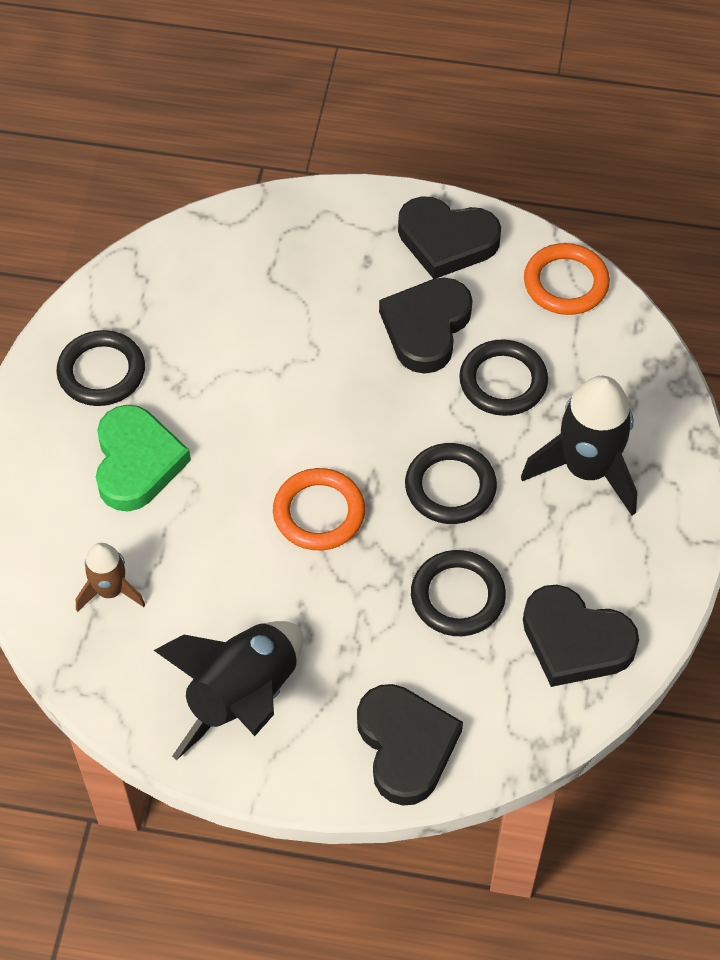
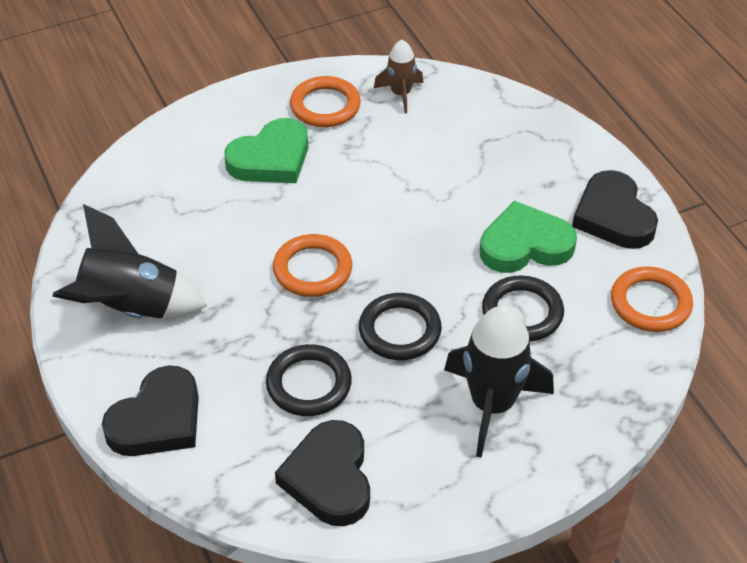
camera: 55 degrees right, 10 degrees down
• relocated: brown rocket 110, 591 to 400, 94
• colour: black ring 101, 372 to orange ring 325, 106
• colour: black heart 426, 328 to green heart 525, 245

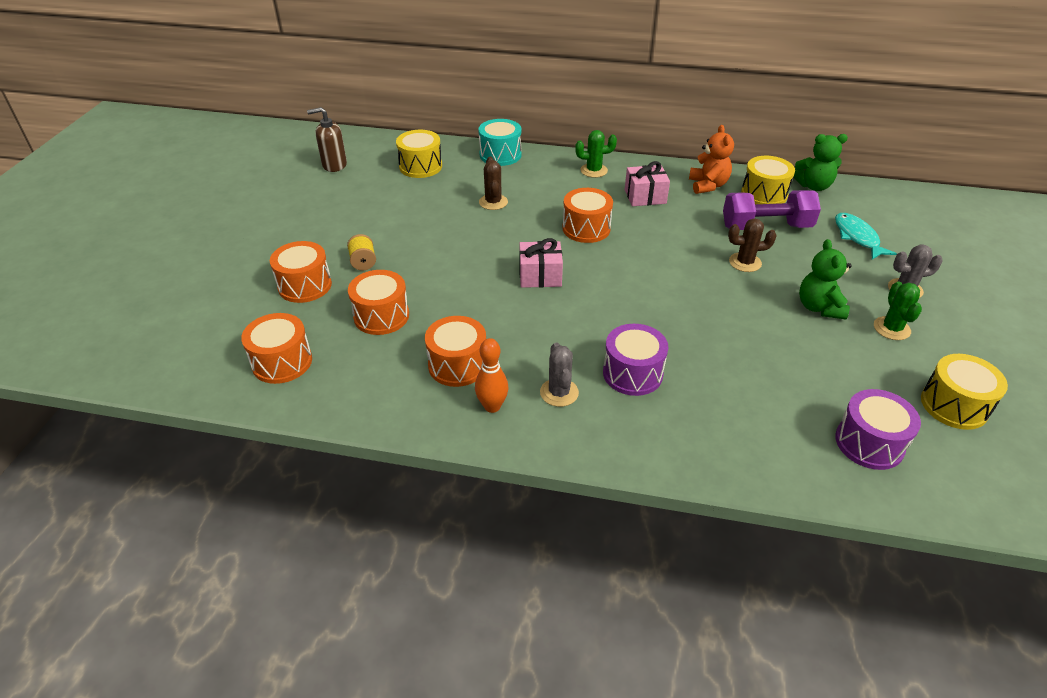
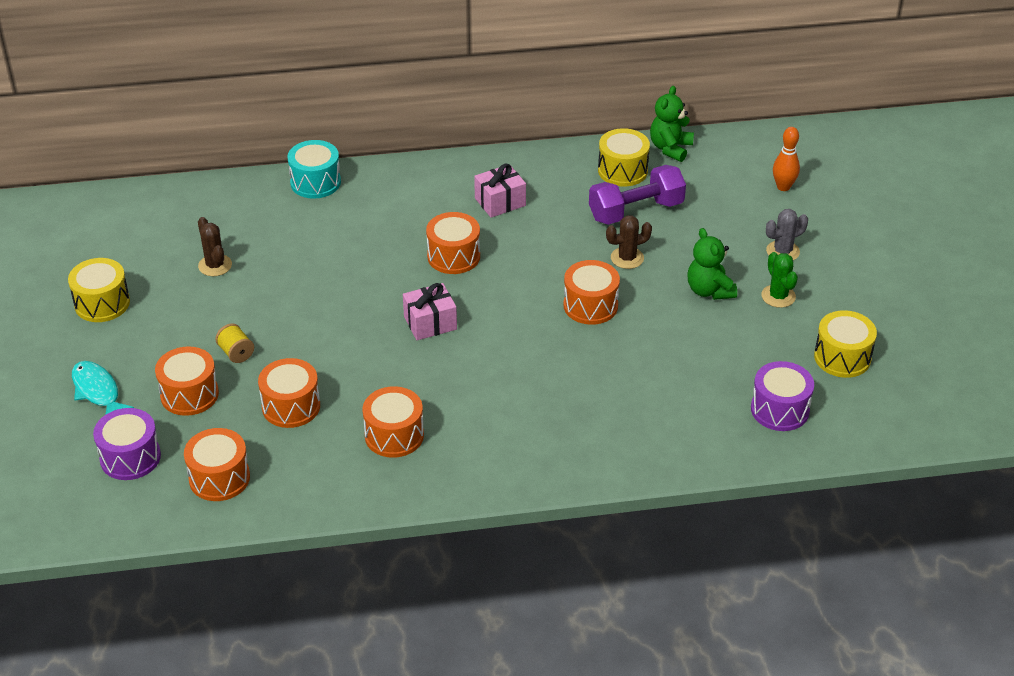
camera: 20 degrees left, 0 degrees up
• missing: brown soap dispenser 334, 165
• missing: grey cactus 559, 392
• missing: green cactus 594, 170
• missing: orange teddy bear 708, 185
• appeared: orange drum 590, 305
• relocated: yellow drum 420, 166 to 102, 303
• relocated: orange bowling pin 492, 406 to 783, 187
• relocated: brown cactus 493, 202 to 215, 265
• relocated: purple drum 632, 373 to 130, 457
• relocated: turquoise fish 857, 237 to 97, 391
• spun: green teddy bear 813, 186 = 670, 148 135 degrees clockwise

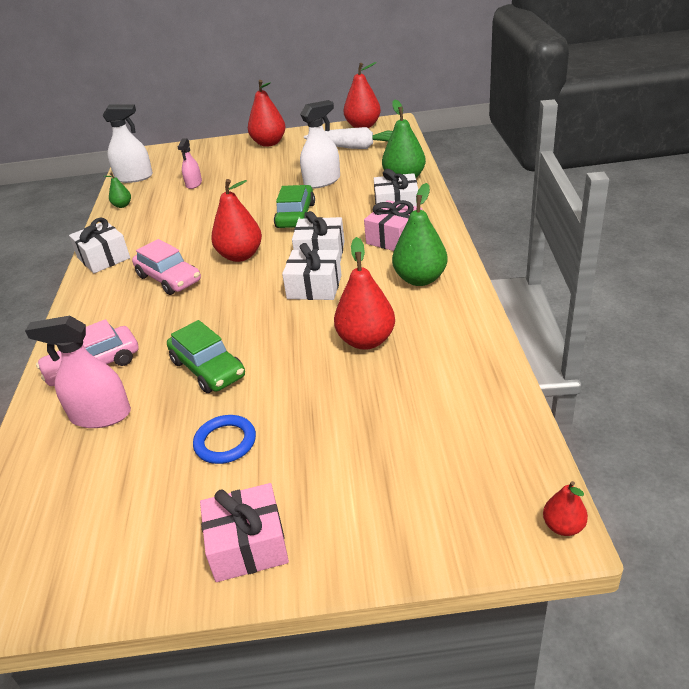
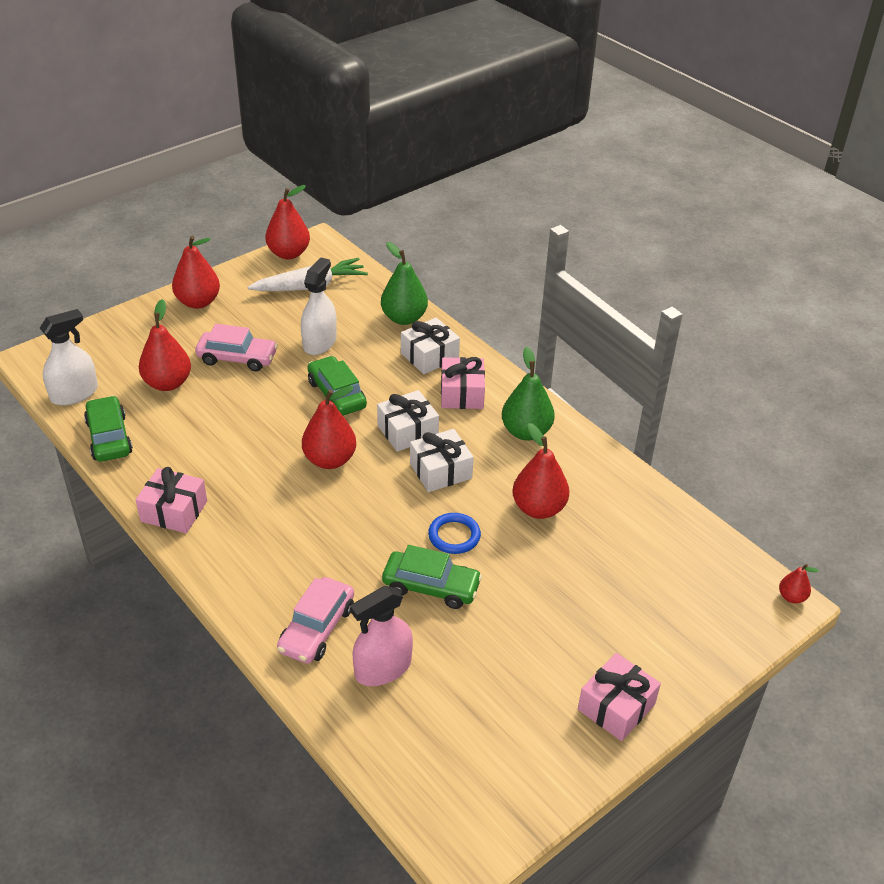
camera: 40 degrees left, 5 degrees up
• relocated: pink car 169, 279 to 237, 358
• relocated: blue ring 225, 442 to 454, 536
• exchanged: green pear 122, 205 to green car 109, 437
• exchanged: pink spray bottle 194, 184 to red pear 168, 383
• colour: white gift 103, 258 to pink gift 174, 511

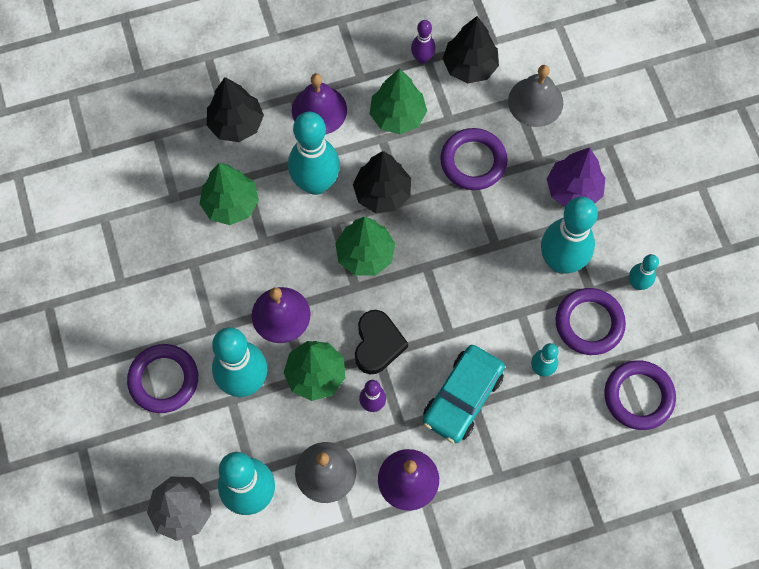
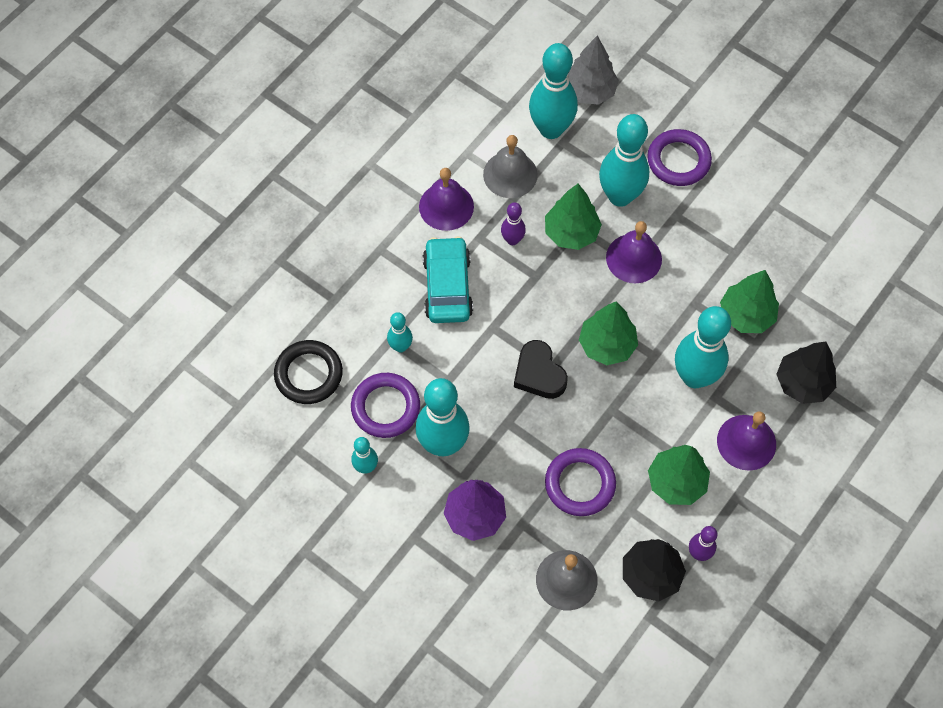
camera: 145 degrees right, 5 degrees down
• missing: black tree 382, 193
• relocated: black heart 378, 344 to 539, 374
• colour: purple ring 638, 396 to black ring 308, 374

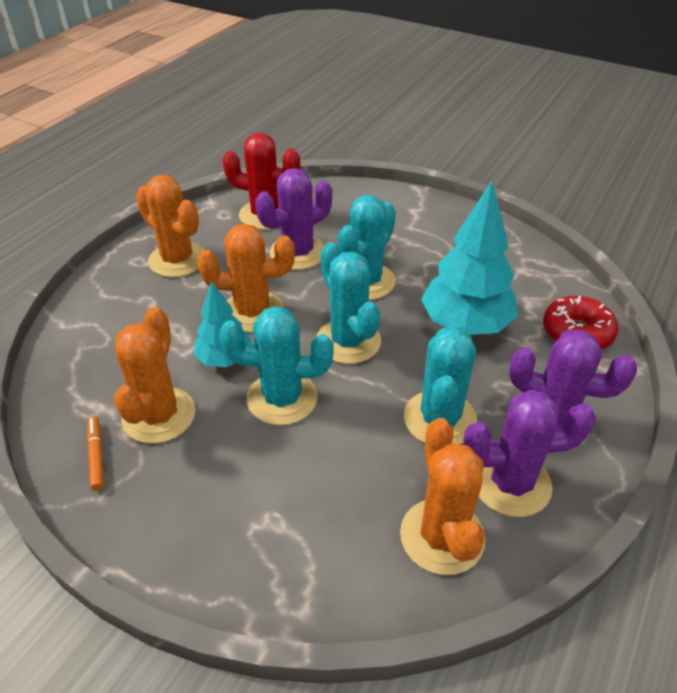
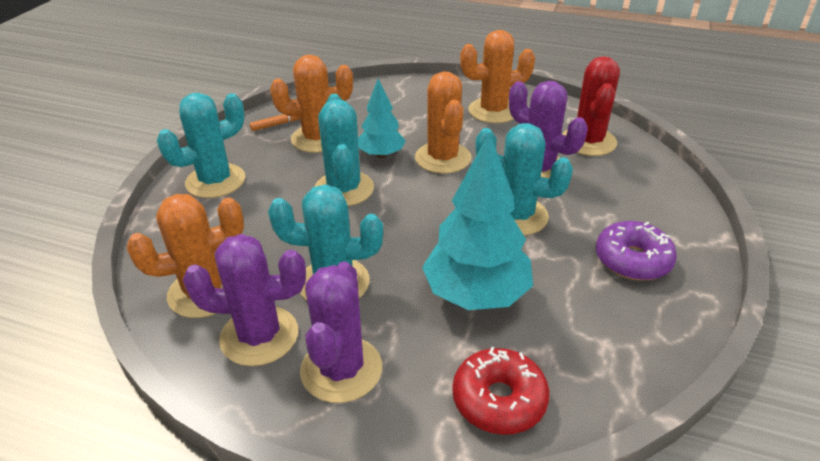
camera: 80 degrees right, 5 degrees down
• appeared: purple donut 632, 260
• relocated: turquoise cactus 348, 341 to 215, 181
• spun: orange cactus 177, 260 = 493, 111 45 degrees clockwise
• spun: purple cactus 511, 483 = 259, 336 75 degrees counterclockwise

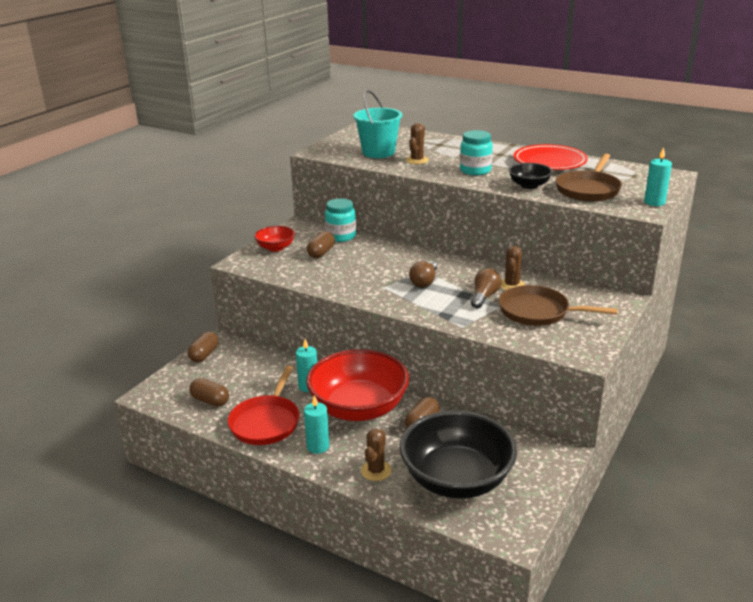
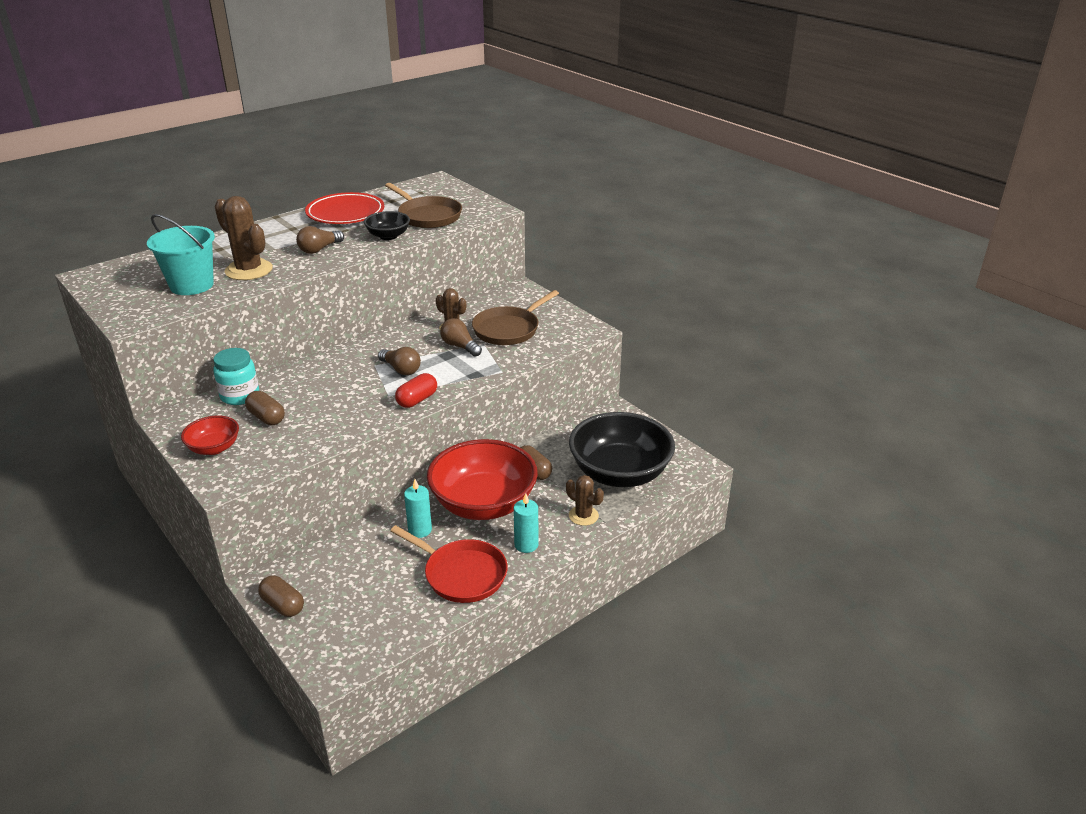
camera: 70 degrees left, 5 degrees up
• missing: brown capsule 210, 401
• missing: turquoise candle 654, 202
• appeared: red capsule 417, 400
• exchanged: turquoise jar 475, 170 to brown light bulb 319, 249
• size: brown cactus 417, 160 = 249, 270 x1.65

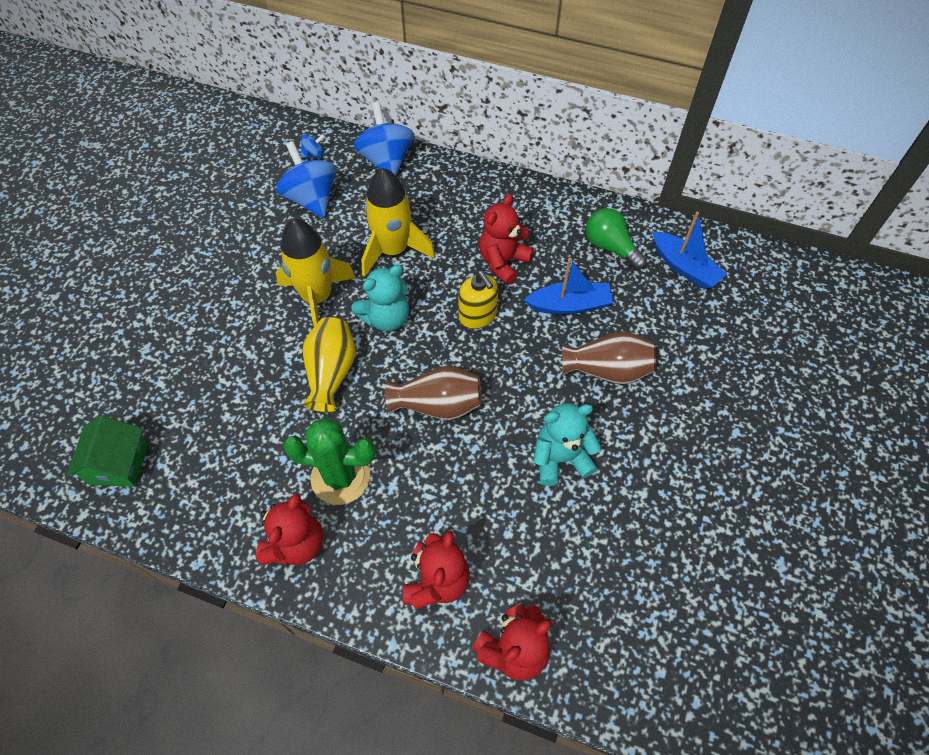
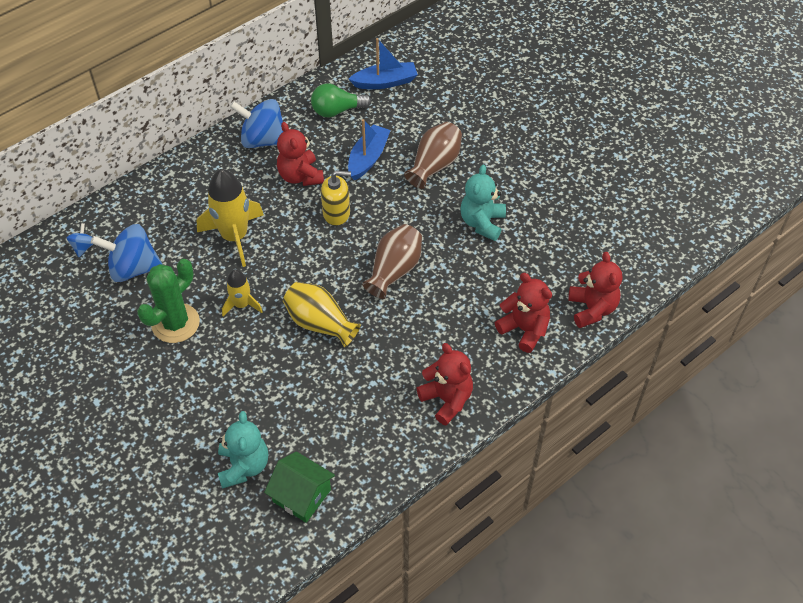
camera: 60 degrees left, 5 degrees down
• relocated: green cactus 340, 477 to 175, 323
• relocated: turquoise teddy bear 386, 318 to 243, 466
• relocated: blue spinning top 386, 161 to 263, 140
• size: yellow rocket 317, 298 = 242, 305 x0.56

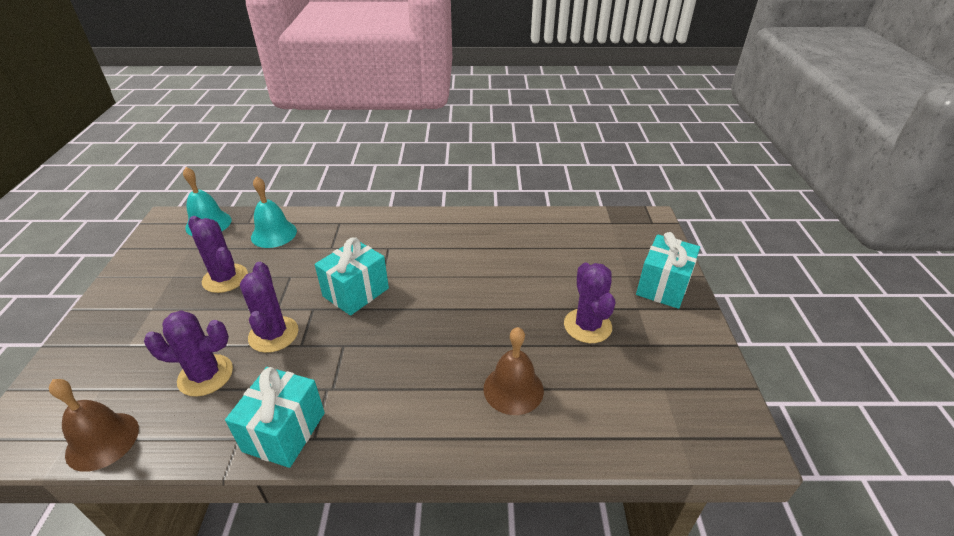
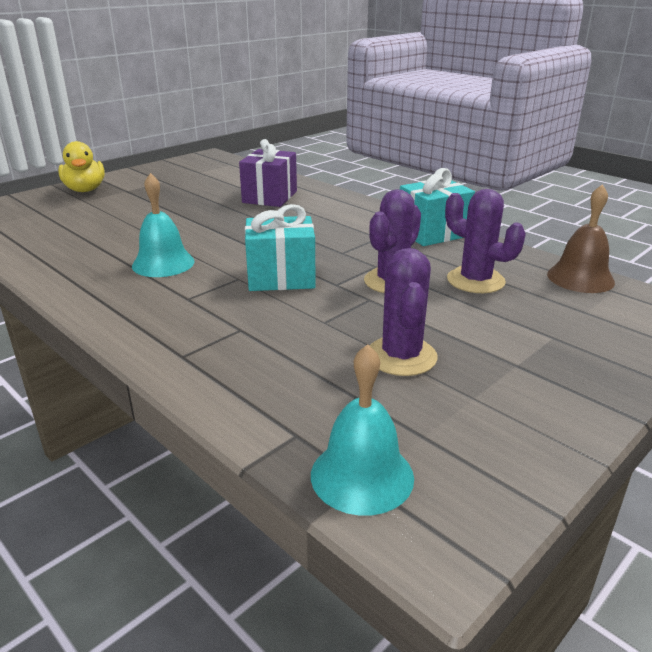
camera: 135 degrees left, 10 degrees down
• missing: purple cactus 587, 326
• relocated: turquoise bell 274, 234 to 163, 263
• exchanged: brown bell 513, 389 to purple gift 270, 197
• exchanged: turquoise gift 662, 286 to yellow duck 85, 190

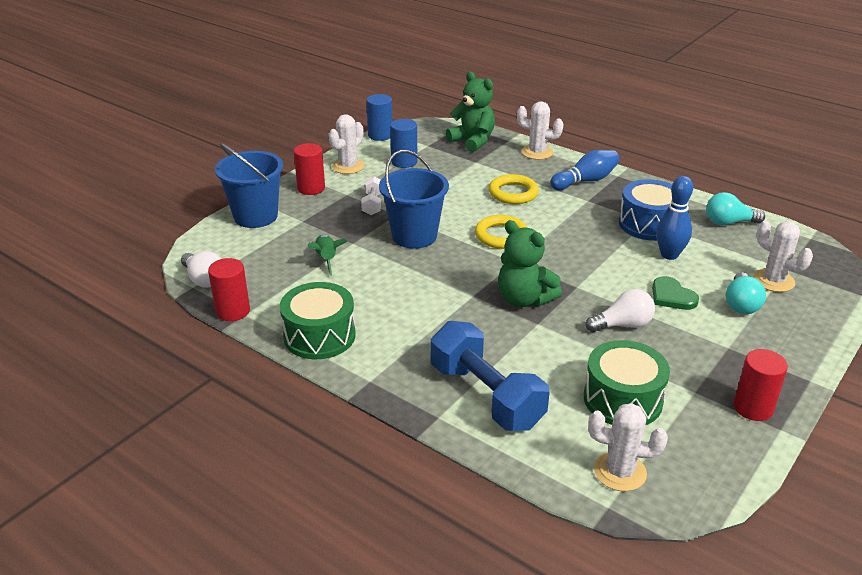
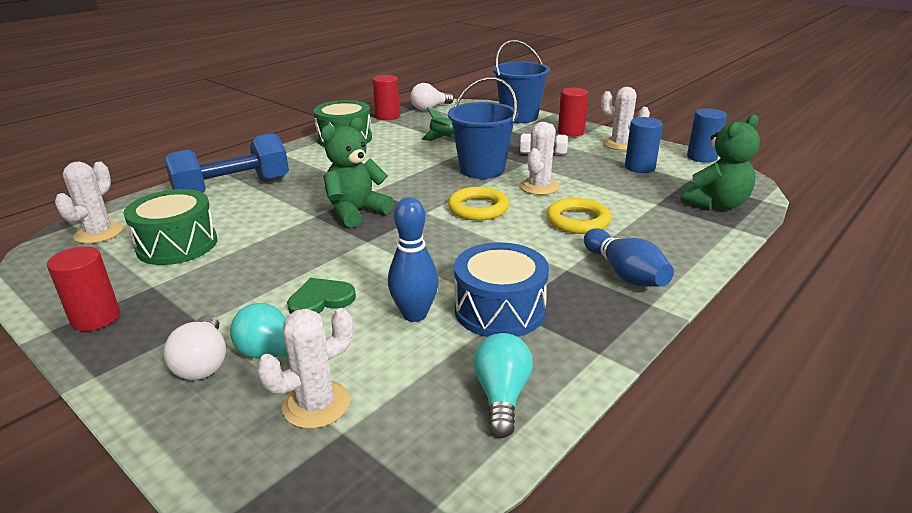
camera: 95 degrees right, 5 degrees down
• relocated: white cactus 537, 152 to 539, 187
• relocated: white light bulb 623, 325 to 203, 363

